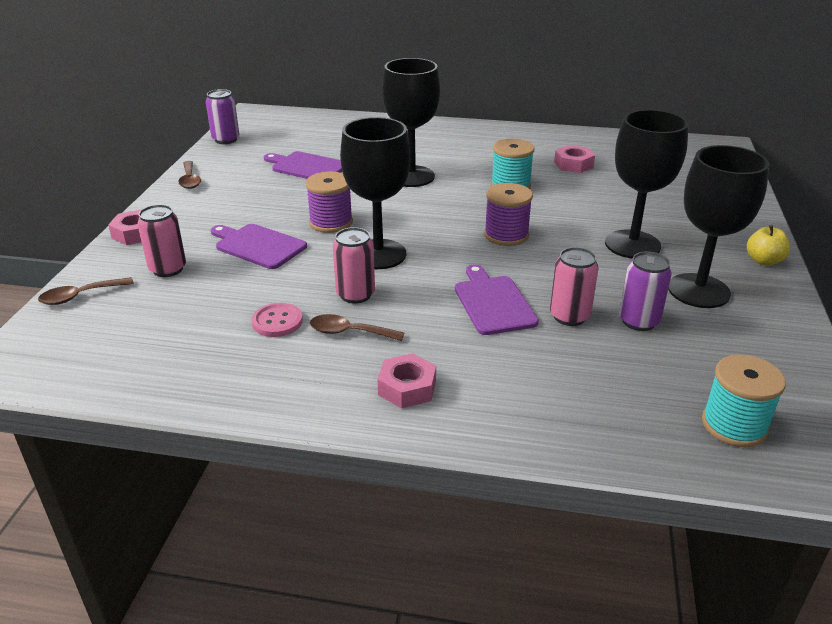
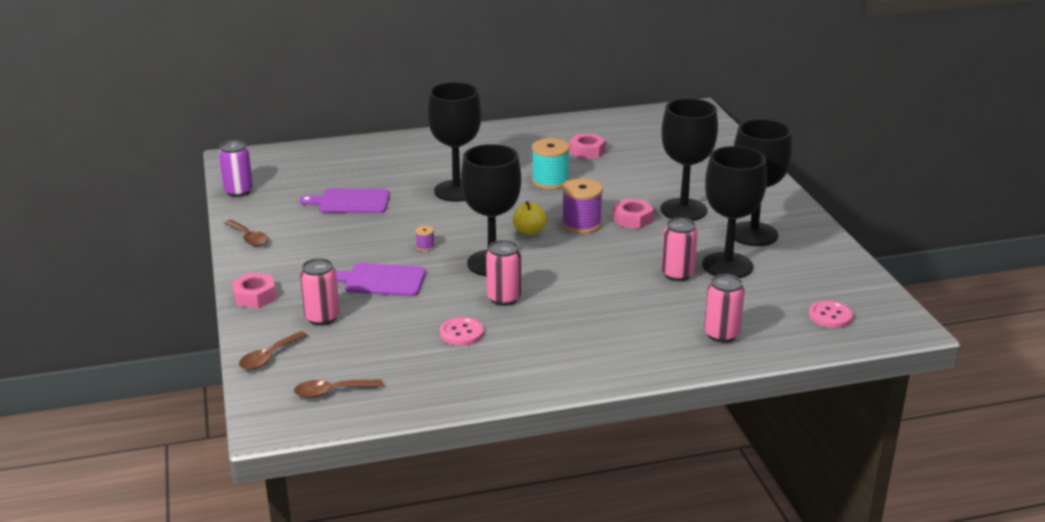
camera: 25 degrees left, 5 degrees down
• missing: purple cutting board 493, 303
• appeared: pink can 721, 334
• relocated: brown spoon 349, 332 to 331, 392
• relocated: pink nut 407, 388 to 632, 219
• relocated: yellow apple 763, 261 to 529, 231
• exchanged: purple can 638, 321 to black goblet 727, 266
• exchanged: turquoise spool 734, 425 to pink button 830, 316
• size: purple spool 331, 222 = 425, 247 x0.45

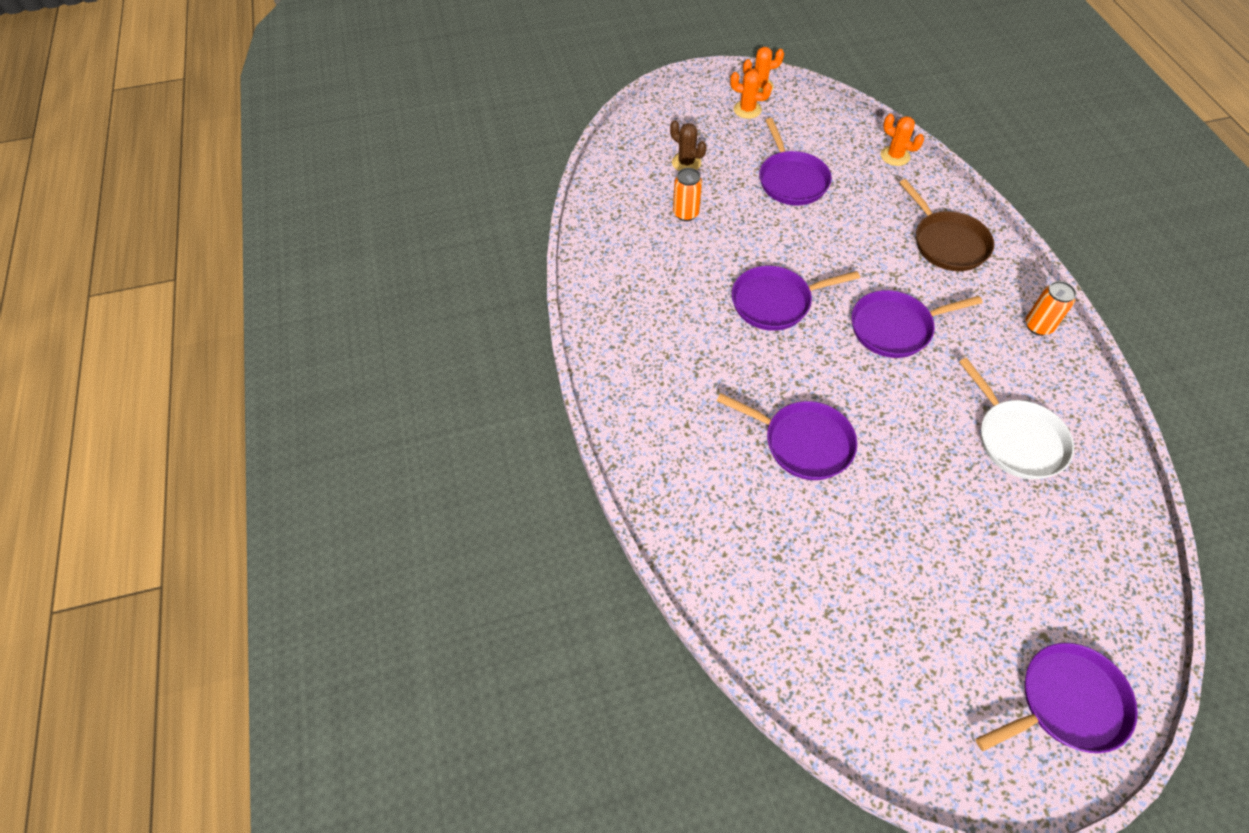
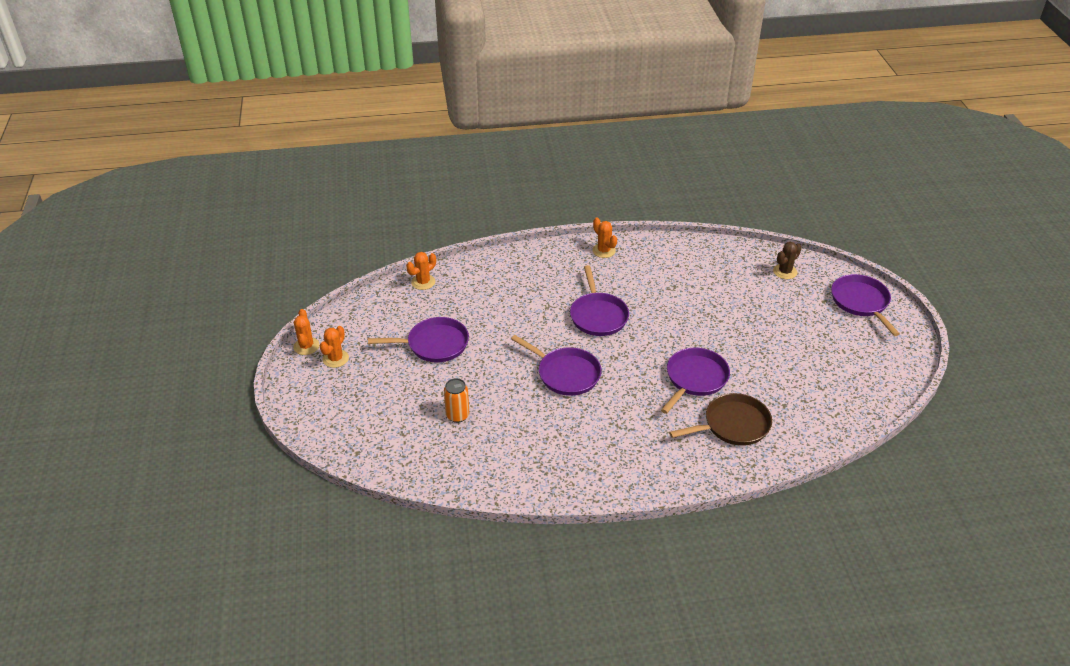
camera: 85 degrees left, 15 degrees down
• missing: white pan 1017, 439
• relocated: brown cactus 686, 163 to 785, 272
• relocated: brown pan 947, 243 to 733, 425
• exchanged: orange can 1038, 326 to orange cactus 603, 251
• spun: purple pan 775, 302 = 565, 374 45 degrees counterclockwise

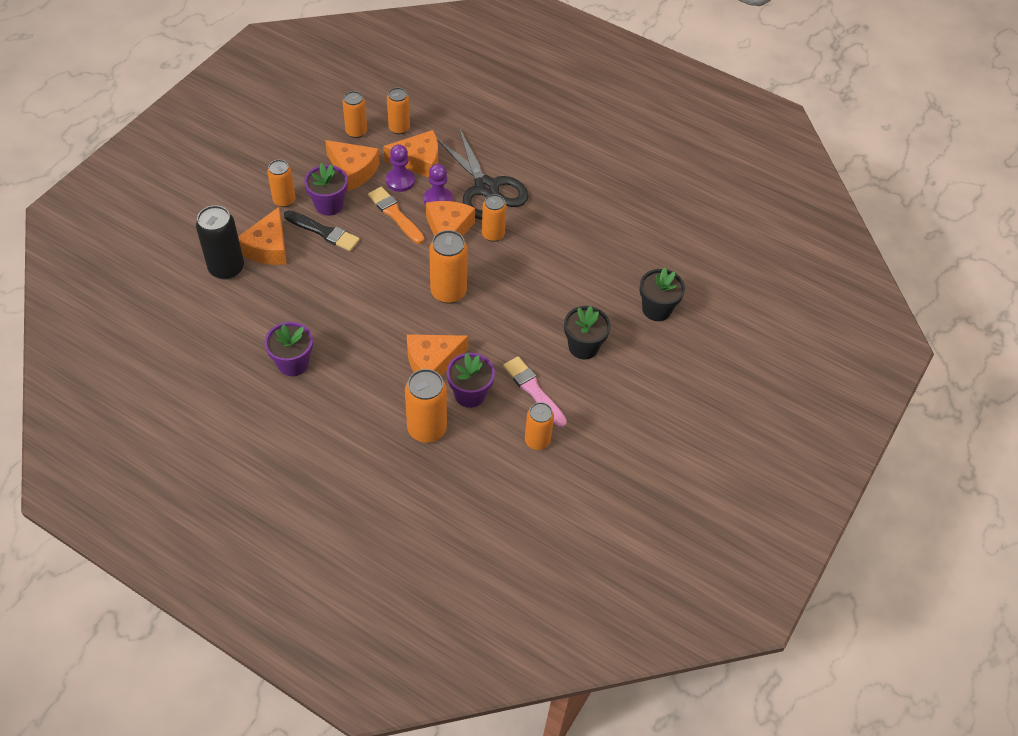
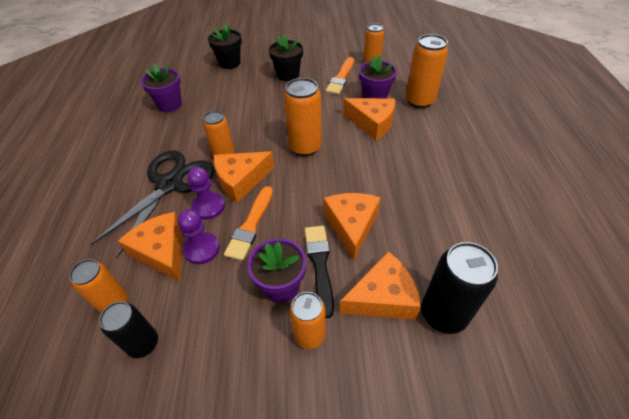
camera: 120 degrees left, 5 degrees down
• relocated: purple flower pot 293, 363 to 170, 105
• relocated: orange cheese 353, 170 to 351, 226
• colour: orange can 356, 132 to black can 143, 344
• colour: pink brush 533, 390 to orange brush 341, 78

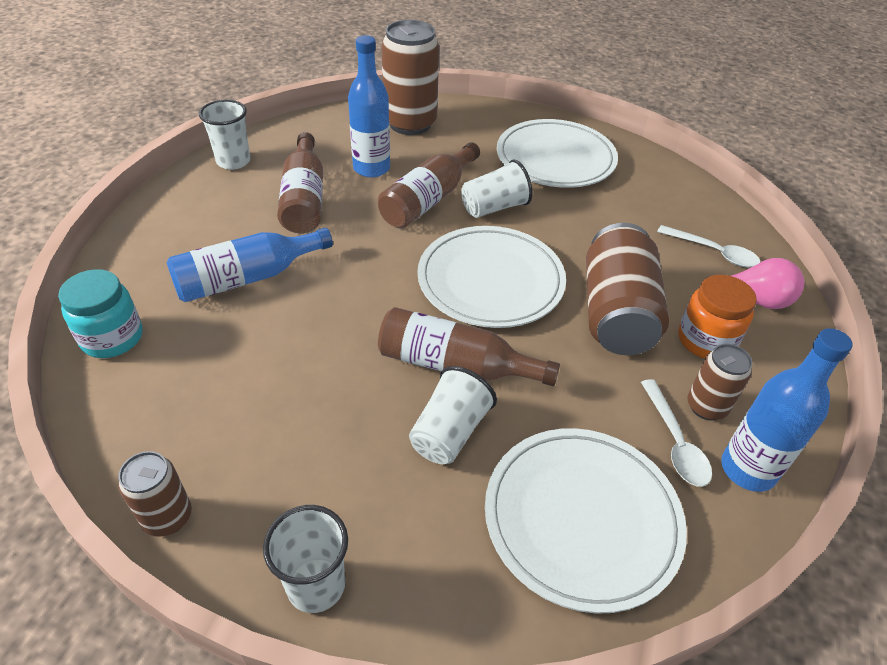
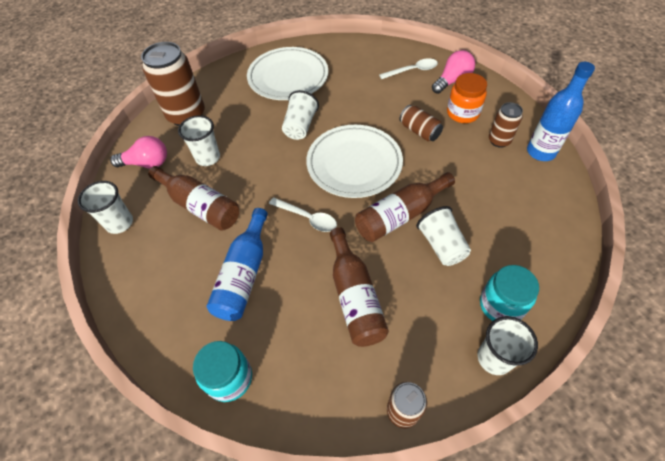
camera: 45 degrees left, 10 degrees up
• missing: white plate 581, 519
• appeared: pink light bulb 147, 163
• appeared: turquoise jar 501, 305
• relocated: brown bottle 428, 199 to 355, 296
• relocated: white spoon 675, 442 to 308, 218
• exchanged: blue bottle 371, 168 to white cup 208, 158
• size: brown can 616, 313 = 419, 131 x0.53

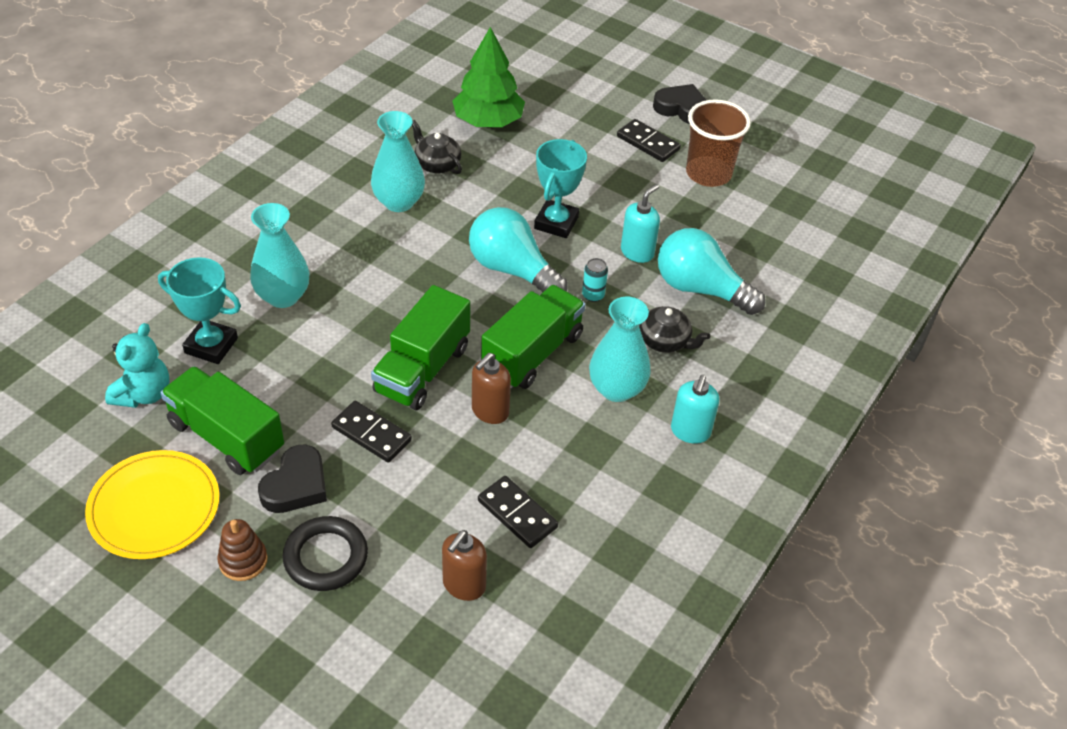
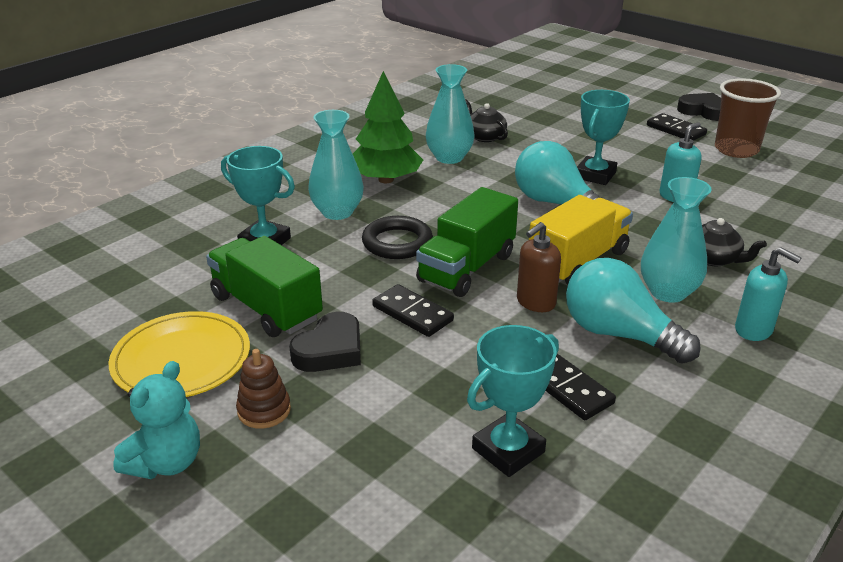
camera: 10 degrees right, 15 degrees down
• missing: turquoise can 593, 295
• relocated: turquoise teddy bear 144, 394 to 166, 463
• relocated: black ring 326, 557 to 397, 242
• relocated: green tree 488, 121 to 386, 179
• relocated: turquoise light bulb 700, 289 to 619, 334
• exchanged: brown soap dispenser 464, 585 to turquoise trophy 508, 450
• colour: green truck 532, 353 to yellow truck 577, 262
• spun: turquoise soap dispenser 690, 431 = 754, 330 75 degrees counterclockwise

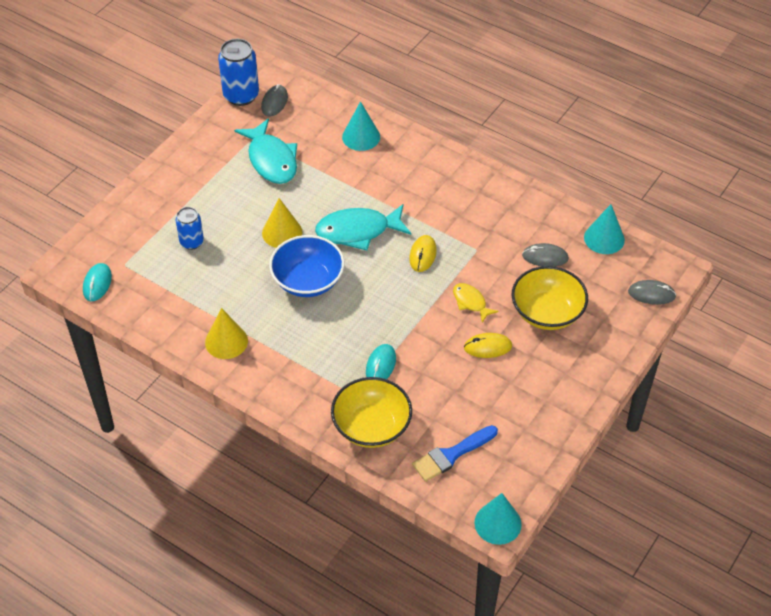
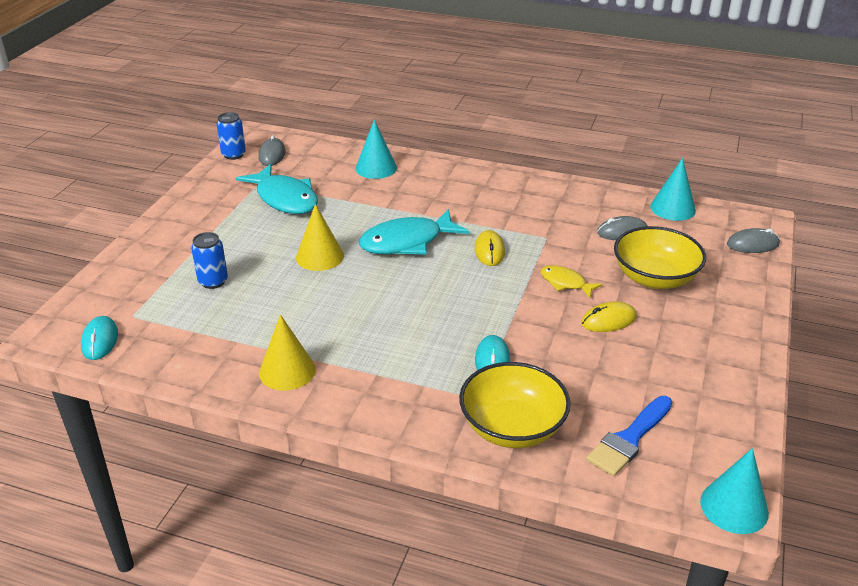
camera: 15 degrees left, 15 degrees down
• missing: blue bowl 308, 280
• size: blue can 241, 95 = 233, 155 x0.62

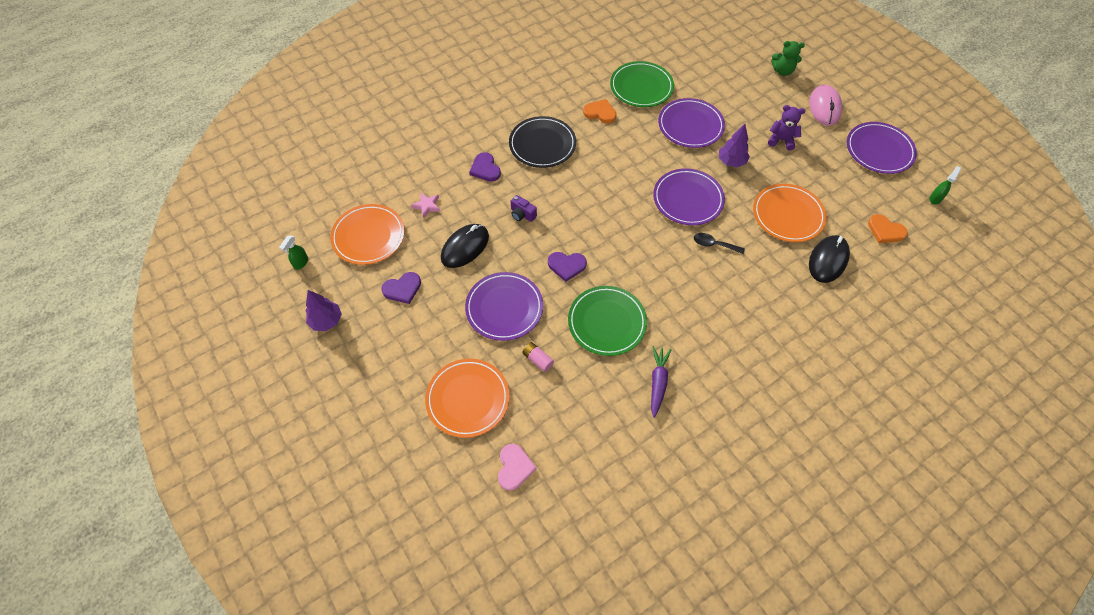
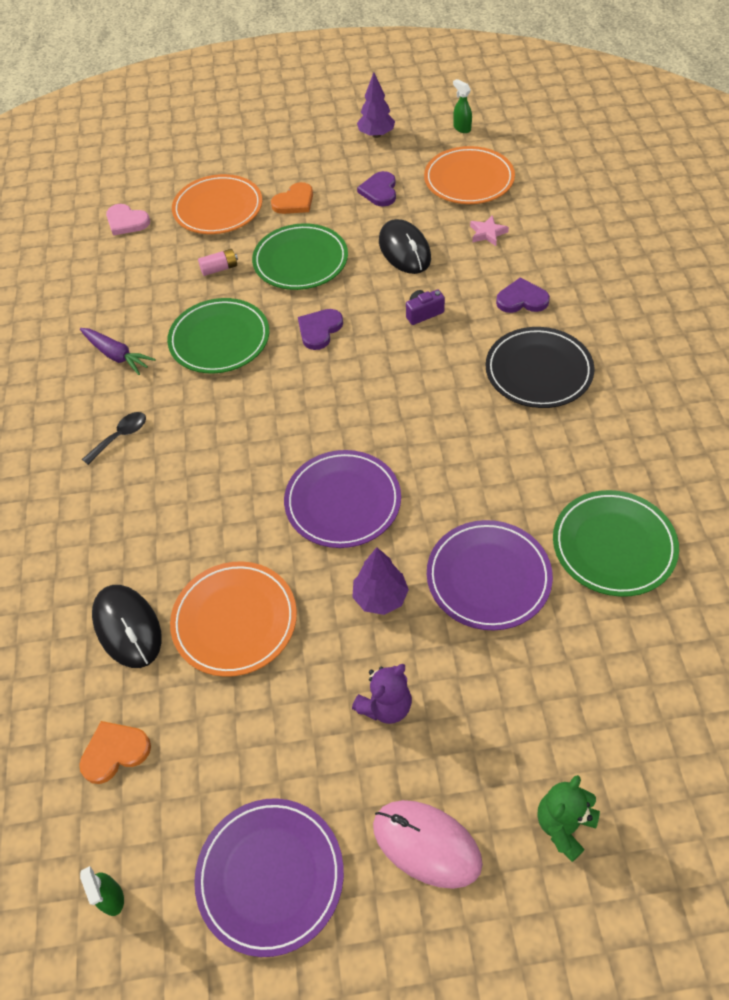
camera: 120 degrees right, 5 degrees down
• relocated: orange heart 600, 113 to 294, 202
• relocated: black spoon 714, 244 to 120, 436
• colour: purple plate 504, 308 to green plate 300, 261

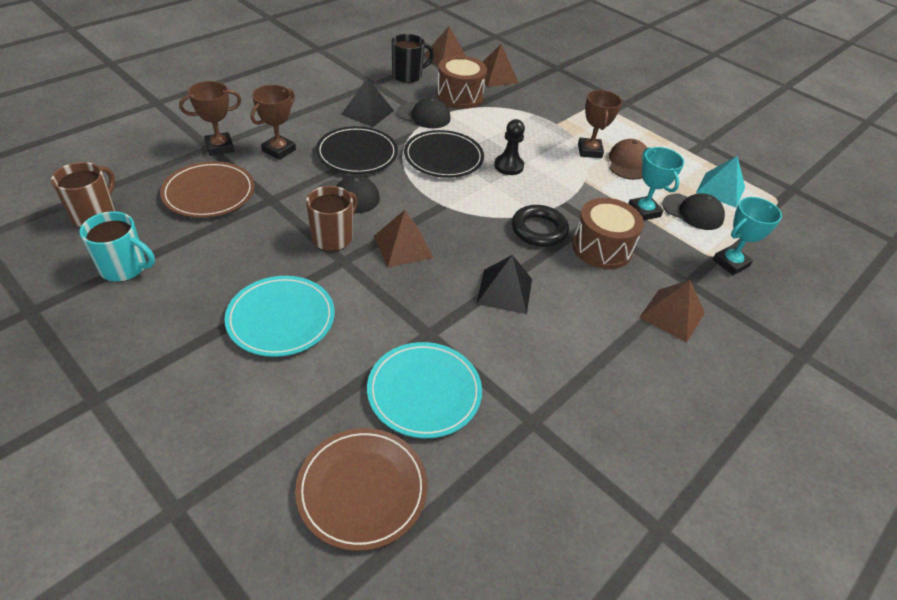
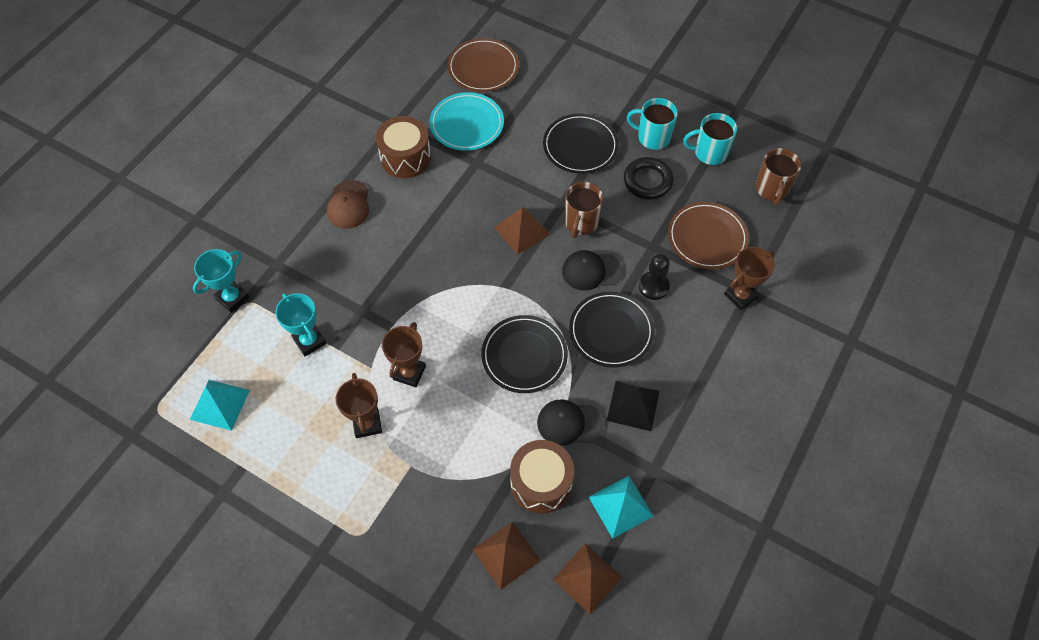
camera: 170 degrees right, 15 degrees up
• missing: black pyramid 504, 291
• missing: brown pyramid 672, 315
• missing: black cap 693, 212
• appeared: turquoise mug 652, 137
• relocated: brown trophy 279, 150 to 409, 373
• relocated: black pawn 508, 166 to 653, 286
• relocated: black ring 539, 230 to 647, 181
• relocated: brown drum 602, 248 to 405, 157
• relocated: brown cap 628, 163 to 349, 205
• exchanged: black mug 408, 76 to turquoise pyramid 620, 506
• colour: turquoise plate 281, 318 to black plate 580, 146

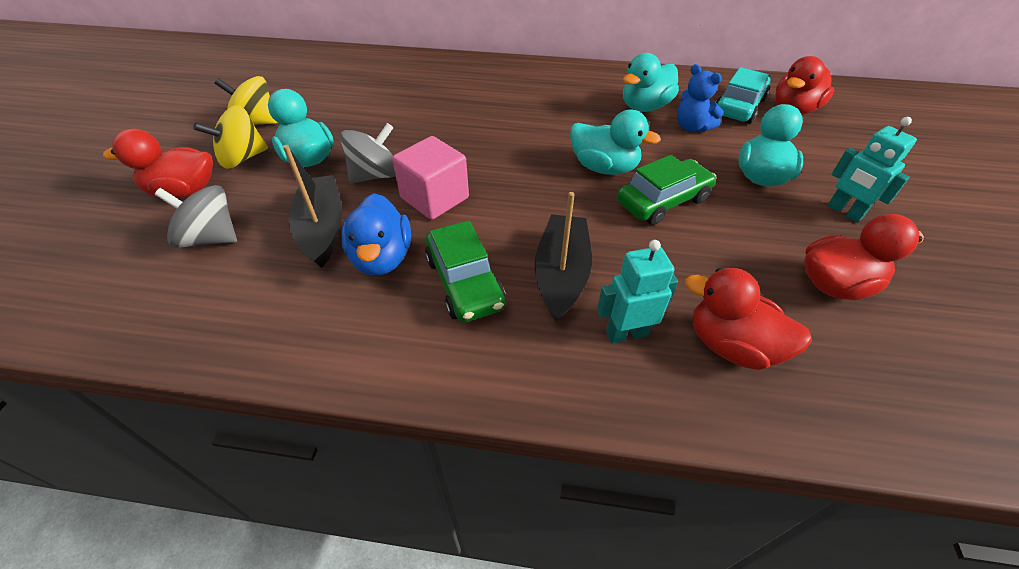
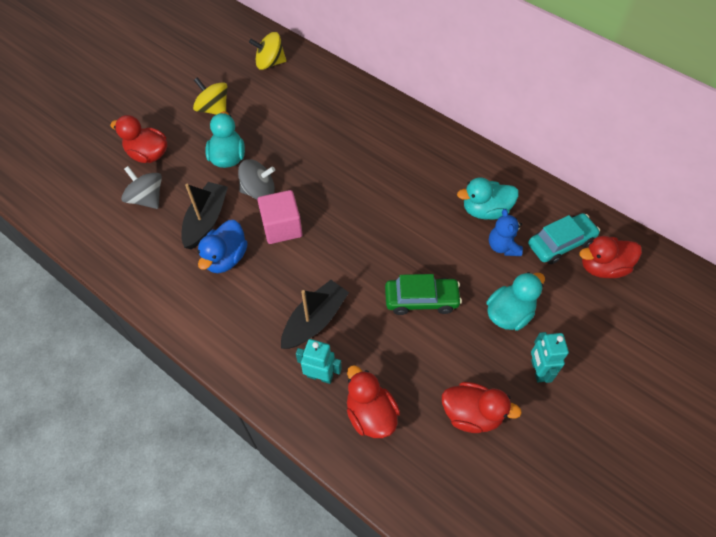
camera: 30 degrees right, 10 degrees up
• missing: green car 465, 282
• missing: turquoise duck 604, 168
• relocated: yellow spinning top 243, 158 to 270, 63

